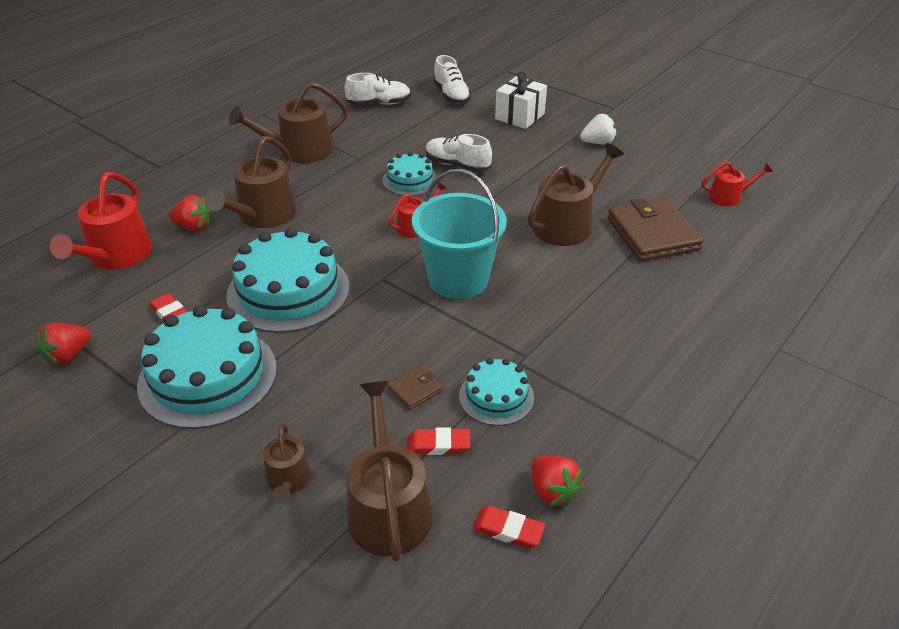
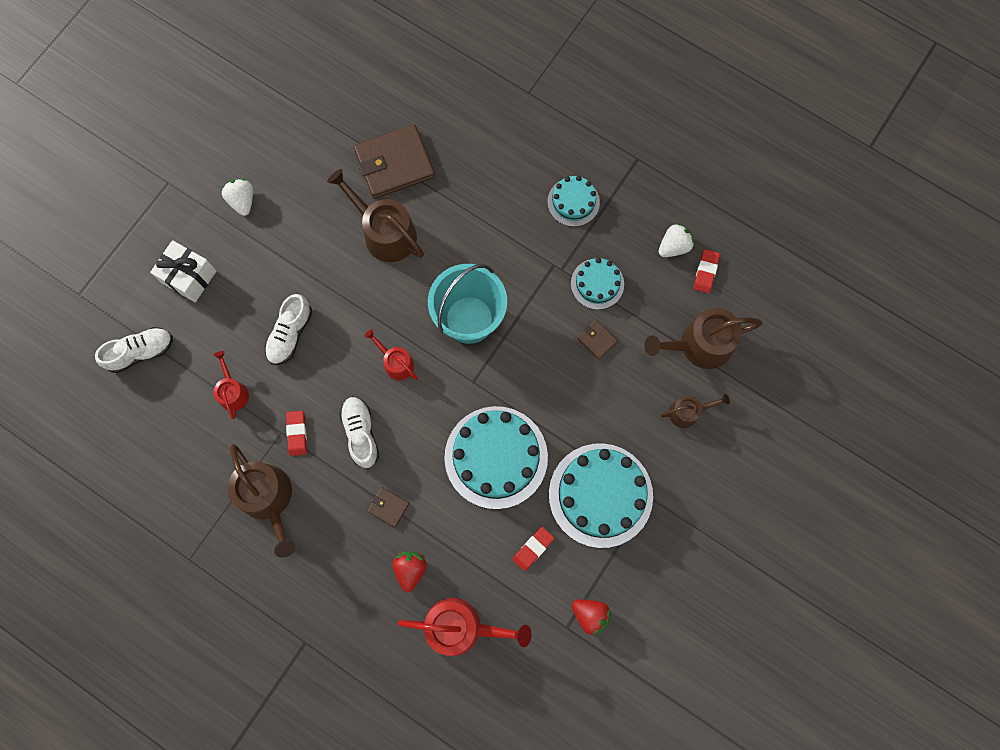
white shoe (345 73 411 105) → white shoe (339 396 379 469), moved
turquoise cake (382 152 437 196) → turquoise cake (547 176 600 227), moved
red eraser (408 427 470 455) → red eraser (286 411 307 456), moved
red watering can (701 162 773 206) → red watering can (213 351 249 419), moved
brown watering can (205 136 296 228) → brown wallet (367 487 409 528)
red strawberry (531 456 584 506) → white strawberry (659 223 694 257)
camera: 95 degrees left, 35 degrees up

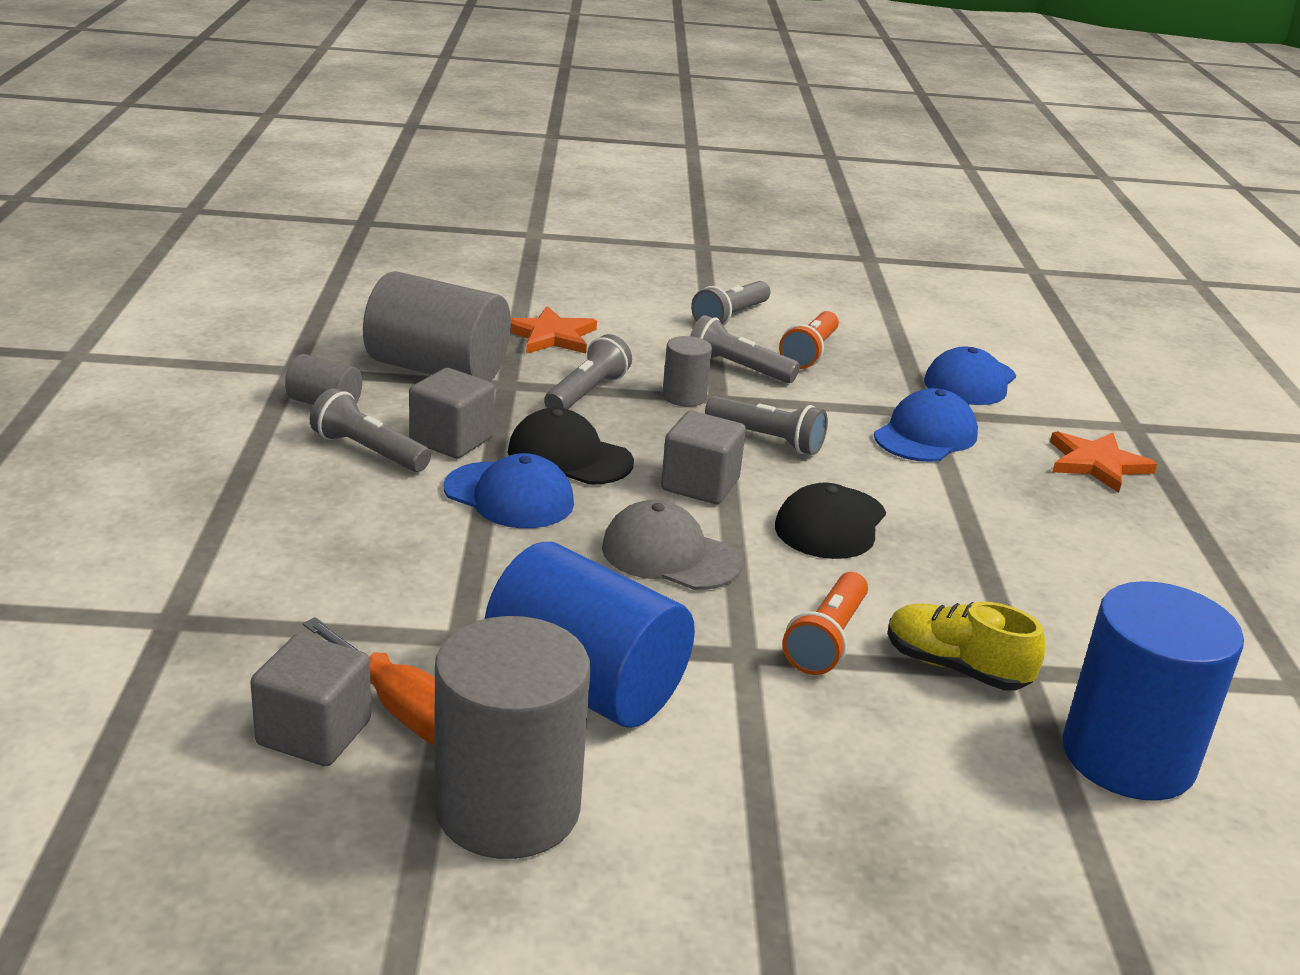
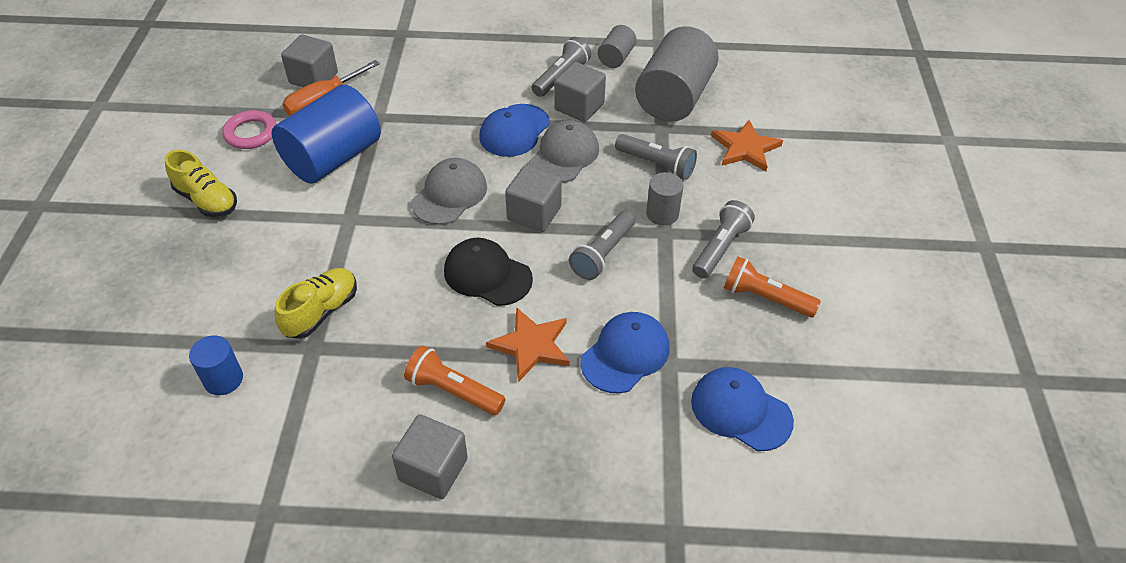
grey flashlight (691 281 771 326) → -
- → yellow shoe (165 150 237 217)
- → grey cube (392 414 468 499)
orange flashlight (782 572 868 675) → orange flashlight (404 345 506 415), moved
orange star (1050 431 1157 493) → orange star (486 307 570 382), moved
grey cylinder (434 616 590 859) → pink ring (222 110 277 149)
black cap (508 408 634 485) → grey cap (529 120 599 183)
blue cap (874 388 978 462) → blue cap (580 312 669 393), 90 degrees counterclockwise
blue cylinder (1062 581 1244 801) → blue cylinder (189 335 243 395), x0.48
camera: 95 degrees right, 20 degrees up

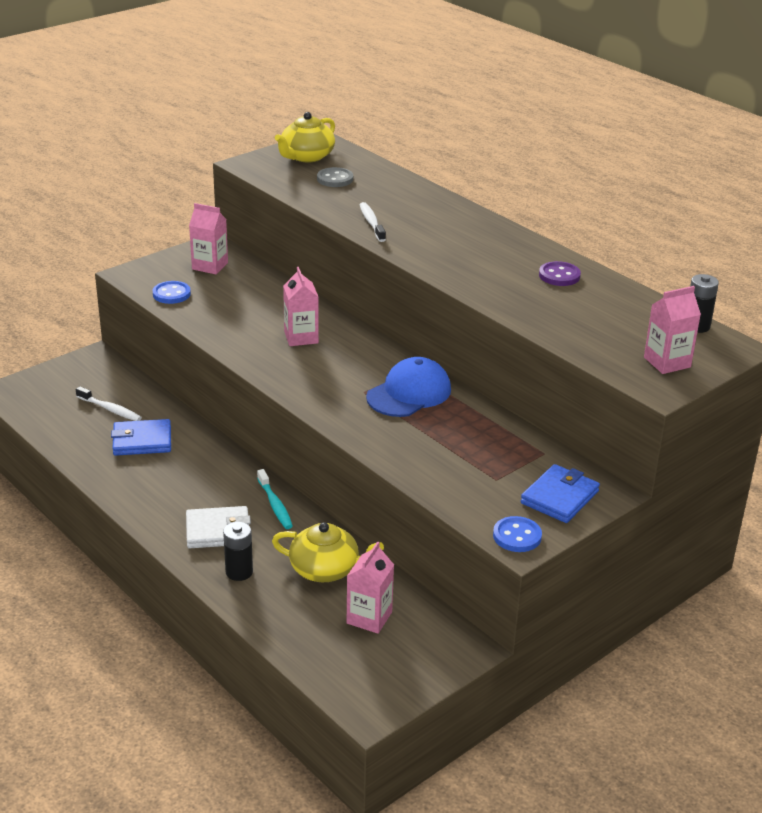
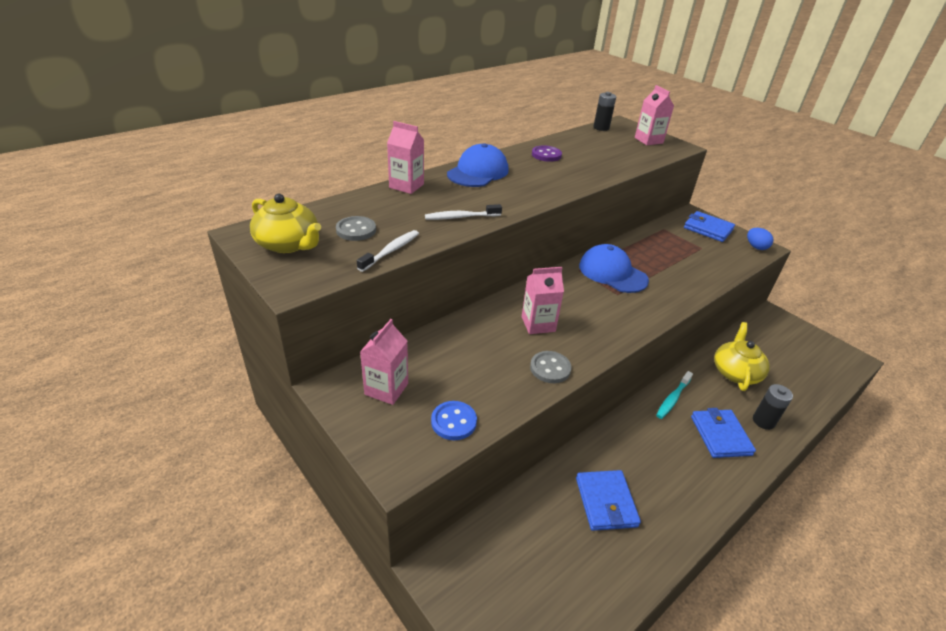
- → blue cap (447 143 509 187)
- → grey button (530 351 572 383)
white toothbrush (76 386 142 421) → white toothbrush (357 230 419 272), moved
pink carton (347 541 394 634) → pink carton (387 121 424 194), moved
blue button (493 516 542 552) → blue egg (747 228 773 250)
white wallet (186 506 251 548) → blue wallet (691 408 756 458)
turquoise toothbrush (257 469 293 529) → turquoise toothbrush (656 371 693 419), 150 degrees clockwise
camera: 90 degrees left, 5 degrees up

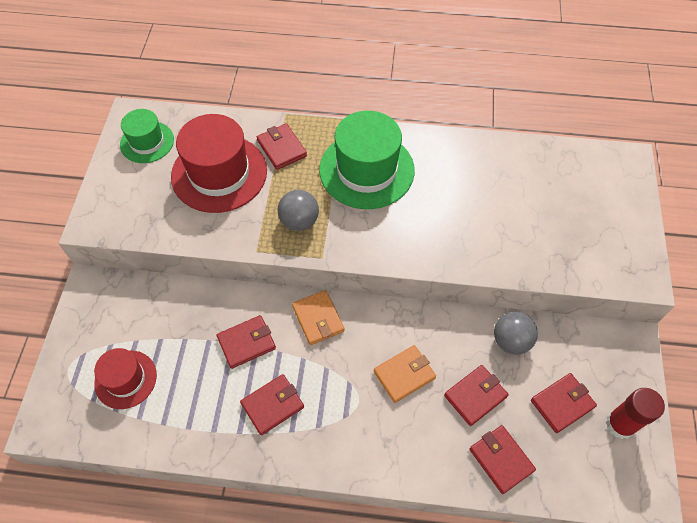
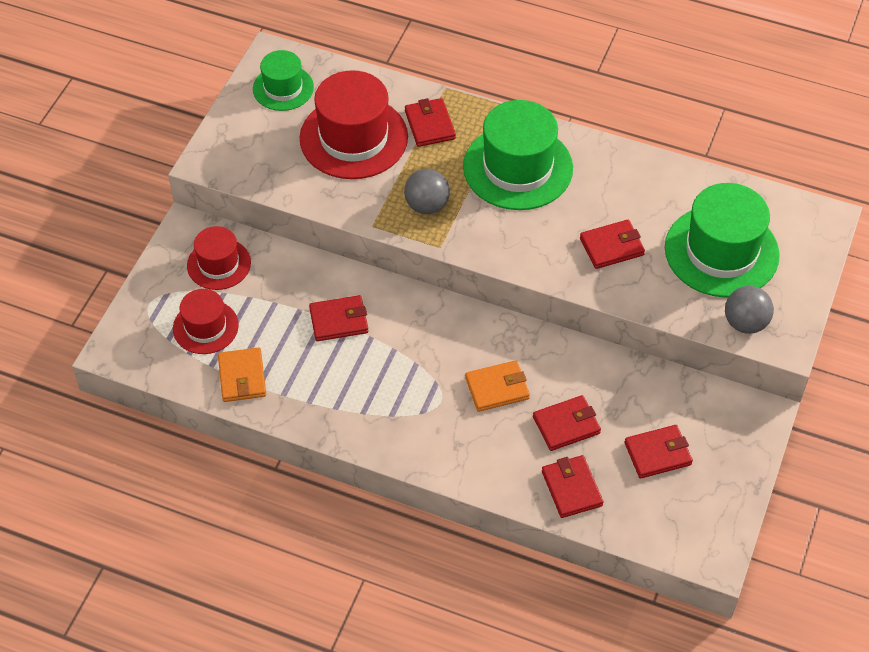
red glue stick (606 388 665 439) → -
- → red hat (187 226 251 290)
- → green hat (665 183 780 297)
red wallet (240 374 304 435) → red wallet (580 220 645 269), moved
orange wallet (292 290 345 345) → orange wallet (218 347 266 402), moved
grey ball (494 312 538 355) → grey ball (725 286 774 334), moved
camera: 15 degrees right, 5 degrees down

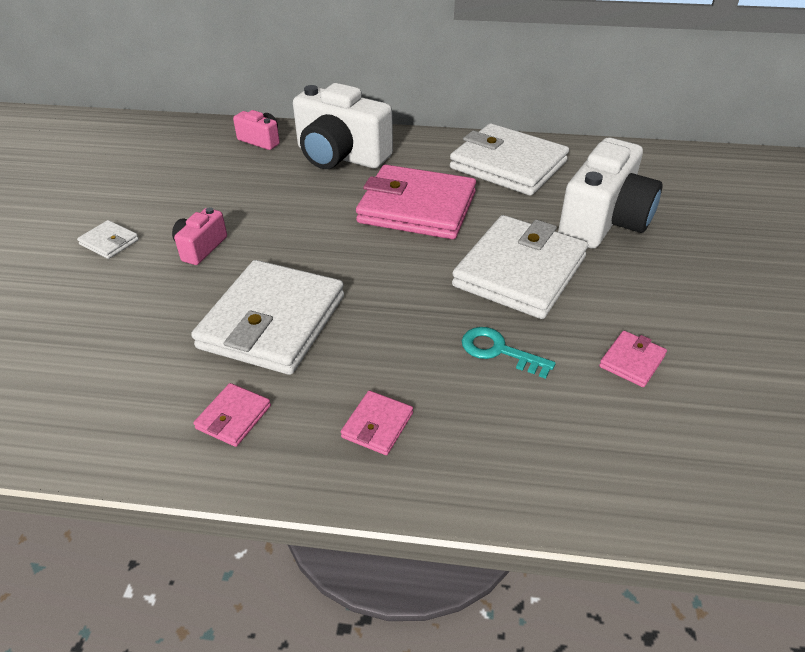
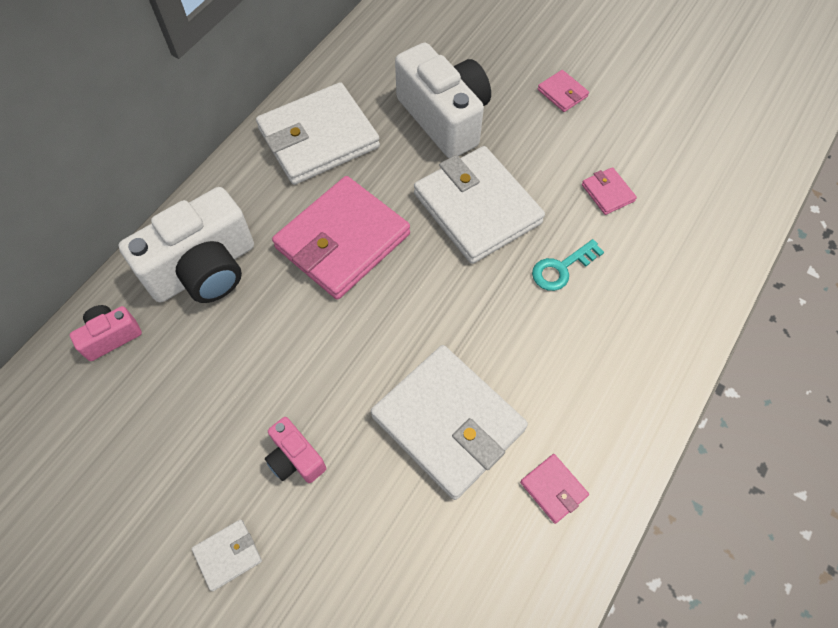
pink wallet (341 391 413 455) → pink wallet (538 70 589 112), moved
camera: 65 degrees left, 20 degrees up

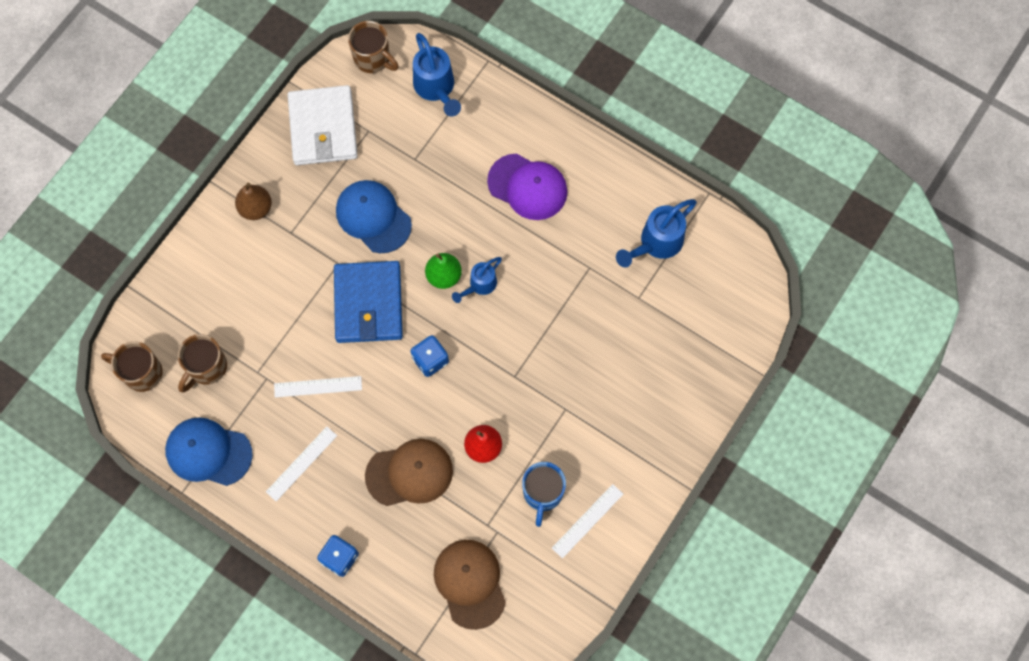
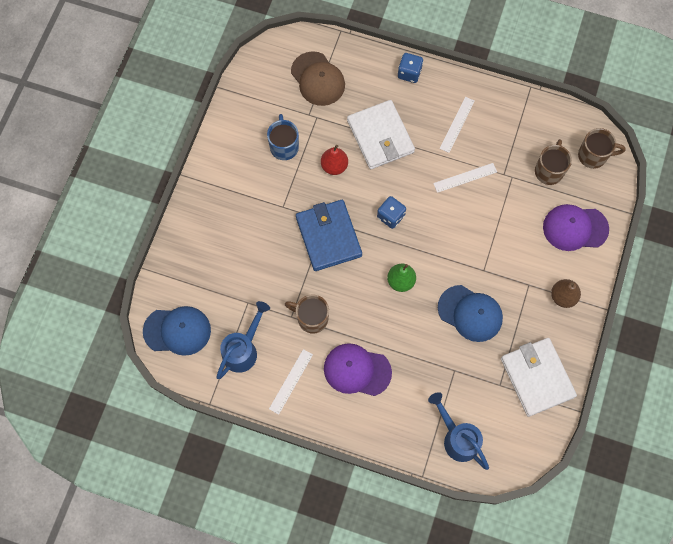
blue watering can (452 257 502 303) → -
- → purple cap (543 204 609 251)
blue cap (165 417 253 486) → blue cap (143 306 211 356), moved
blue wallet (334 261 403 343) → blue wallet (296 200 362 271), moved
brown mug (348 21 399 73) → brown mug (285 294 329 334), moved
white ruler (552 484 623 559) → white ruler (269 349 313 415), moved
brown cap (365 439 453 506) → white wallet (347 100 415 169)
camera: 165 degrees right, 0 degrees up

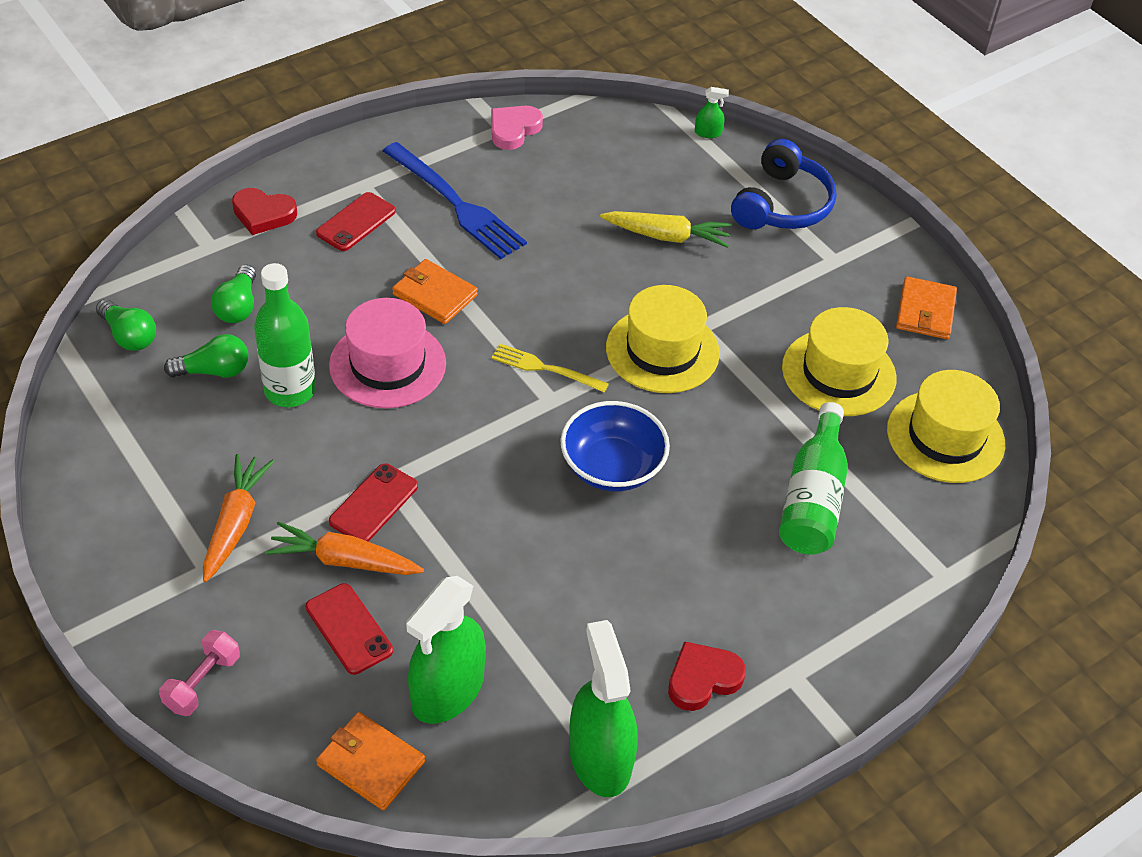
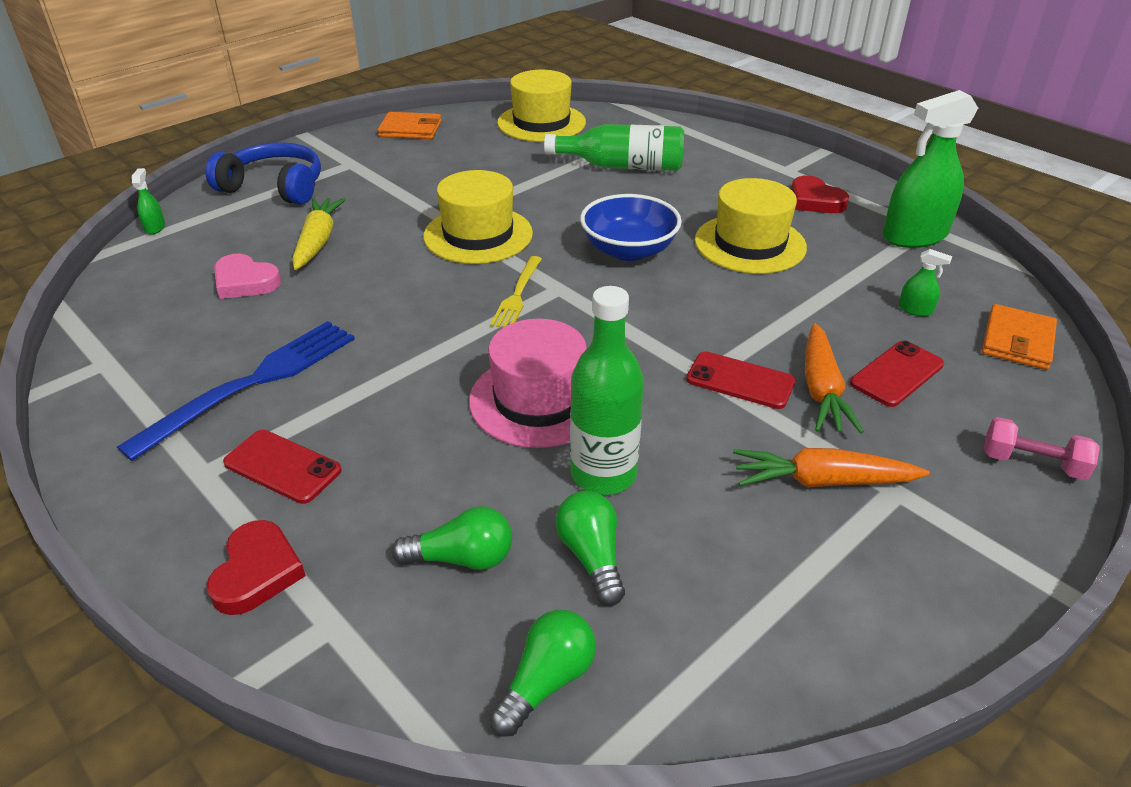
orange wallet (392 259 478 324) → -
pink heart (491 106 543 150) → pink heart (214 254 281 299), moved
yellow hat (782 307 897 416) → yellow hat (695 178 807 274), moved
green spray bottle (406 576 486 724) → green spray bottle (899 249 952 316), x0.41
camera: 95 degrees left, 10 degrees down

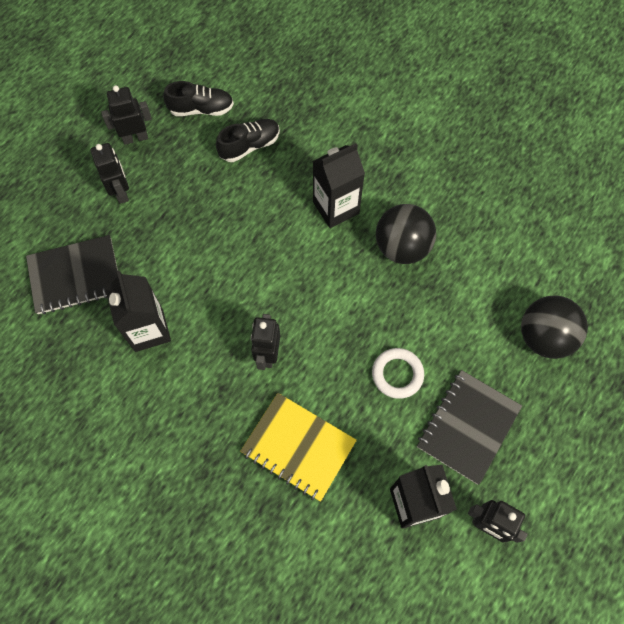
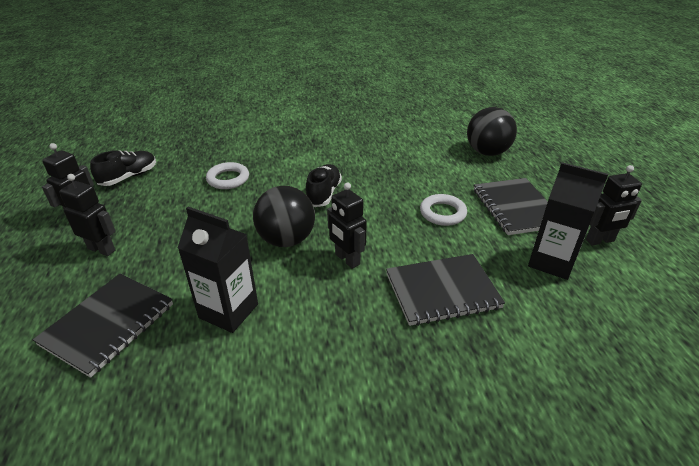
black carton (313 143 365 228) → -
- → white ring (206 162 249 189)
black shoe (216 119 280 162) → black shoe (306 164 342 207), moved
black ball (376 204 436 264) → black ball (253 186 315 247), moved
yellow notebook (240 393 357 502) → black notebook (386 254 505 326)
camera: 45 degrees left, 30 degrees down

